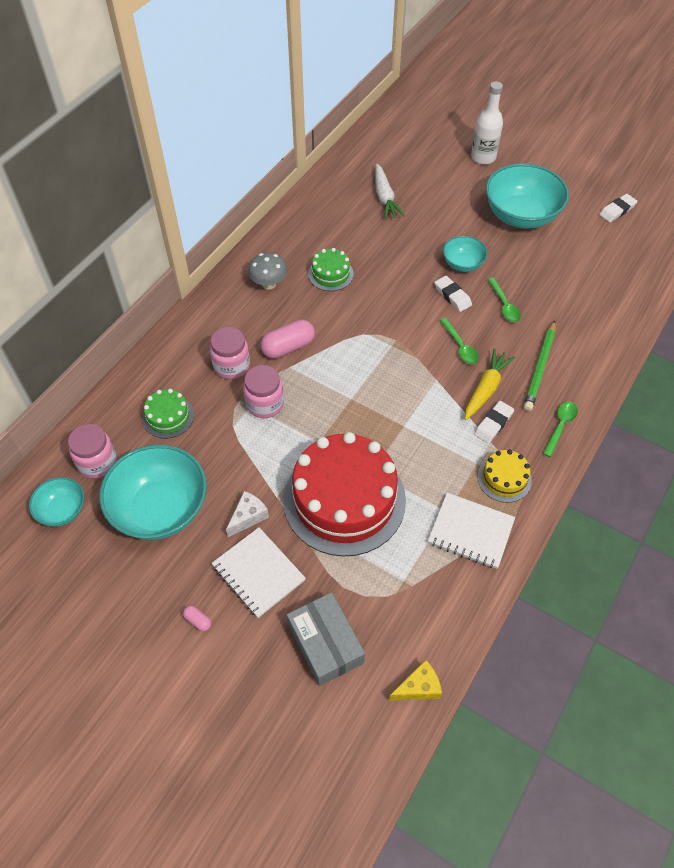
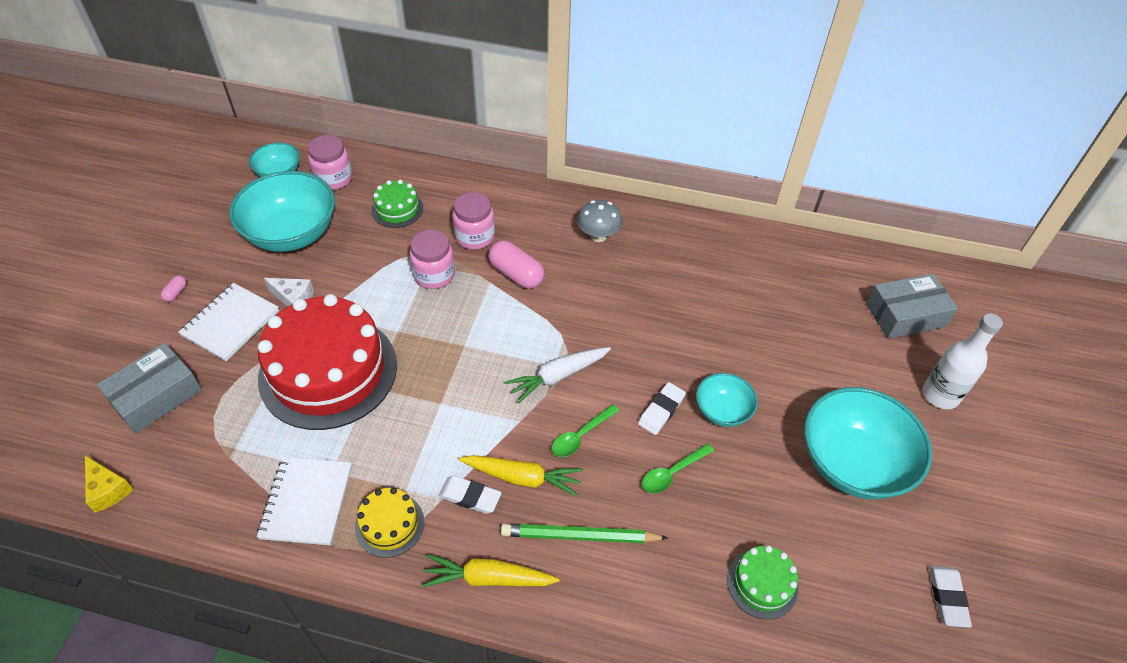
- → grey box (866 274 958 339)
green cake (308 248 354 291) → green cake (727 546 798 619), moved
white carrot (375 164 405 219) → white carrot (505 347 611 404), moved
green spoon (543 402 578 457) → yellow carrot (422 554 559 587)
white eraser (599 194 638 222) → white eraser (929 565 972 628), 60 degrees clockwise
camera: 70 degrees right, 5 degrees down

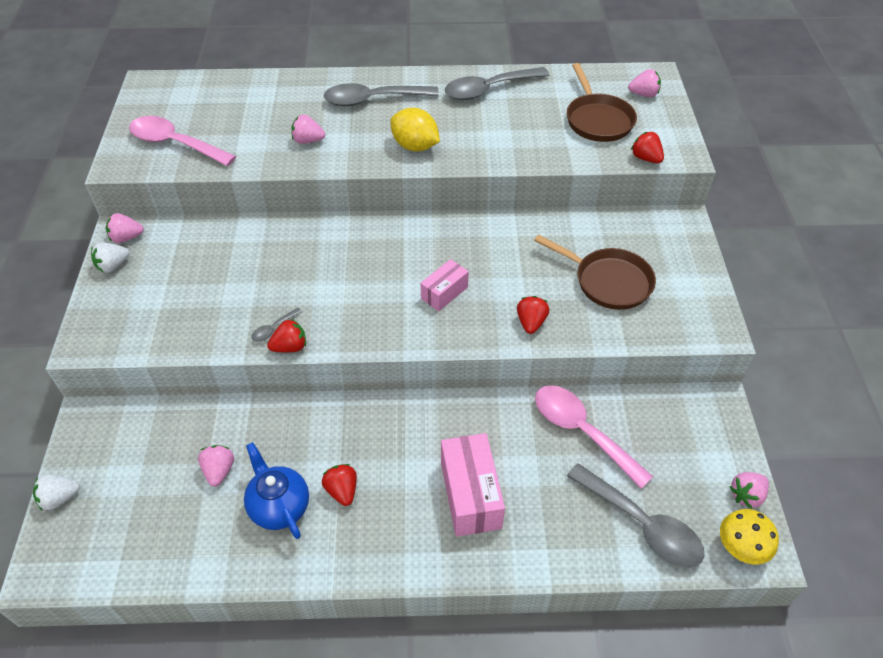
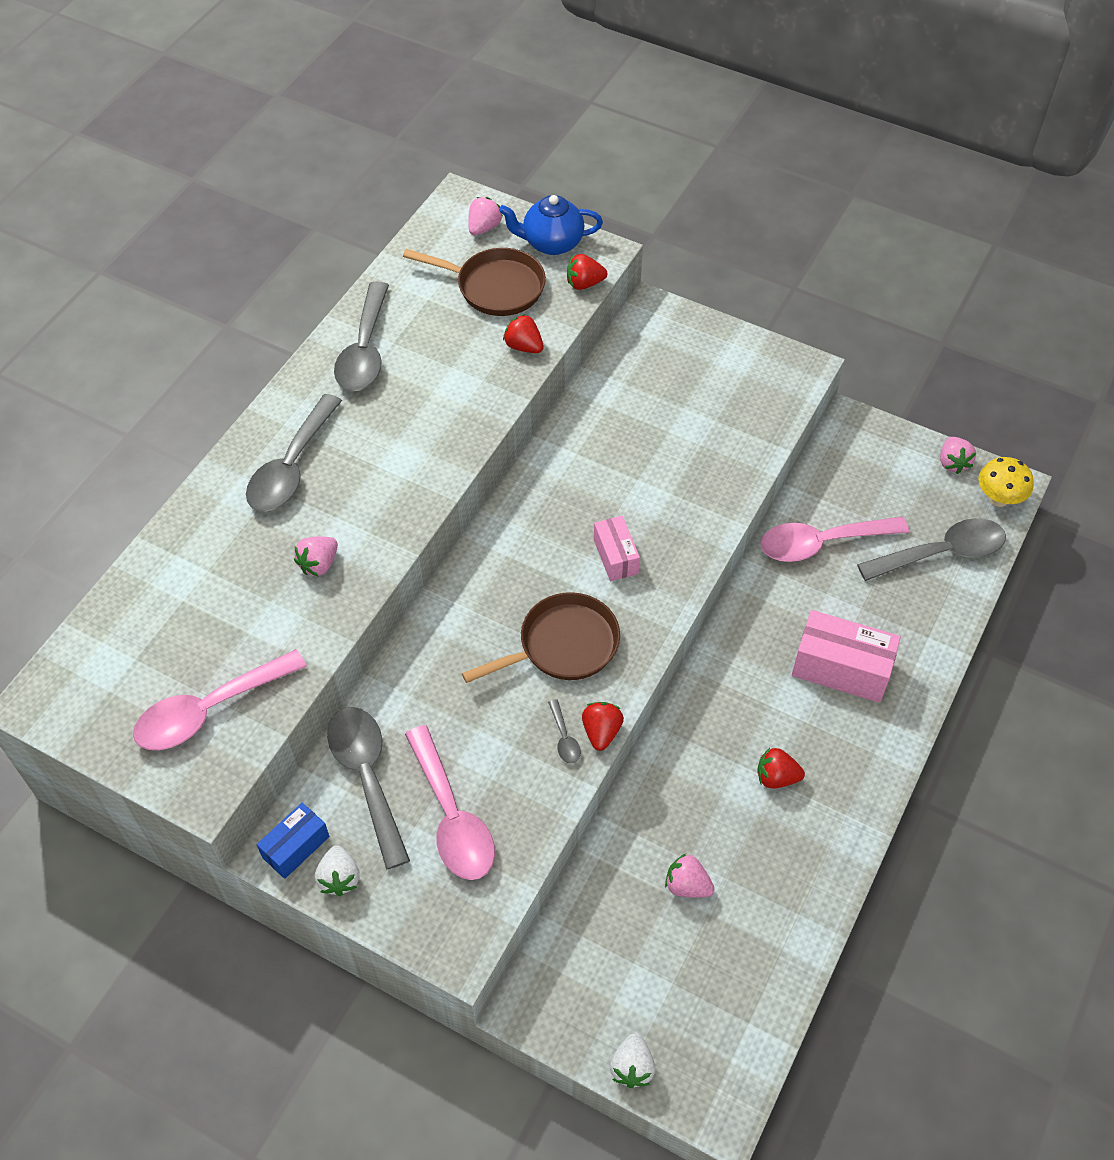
yellow lemon (390 108 440 152) → -
- → grey spoon (327 707 410 869)
- → pink spoon (405 725 495 880)
blue teapot (244 442 309 539) → blue teapot (499 195 603 255), moved
red strawberry (517 296 549 334) → red strawberry (503 314 544 353), moved
brown pan (534 235 656 310) → brown pan (462 592 620 683), moved
pink strawberry (106 213 144 243) → blue box (257 803 329 879)
camera: 60 degrees left, 5 degrees up

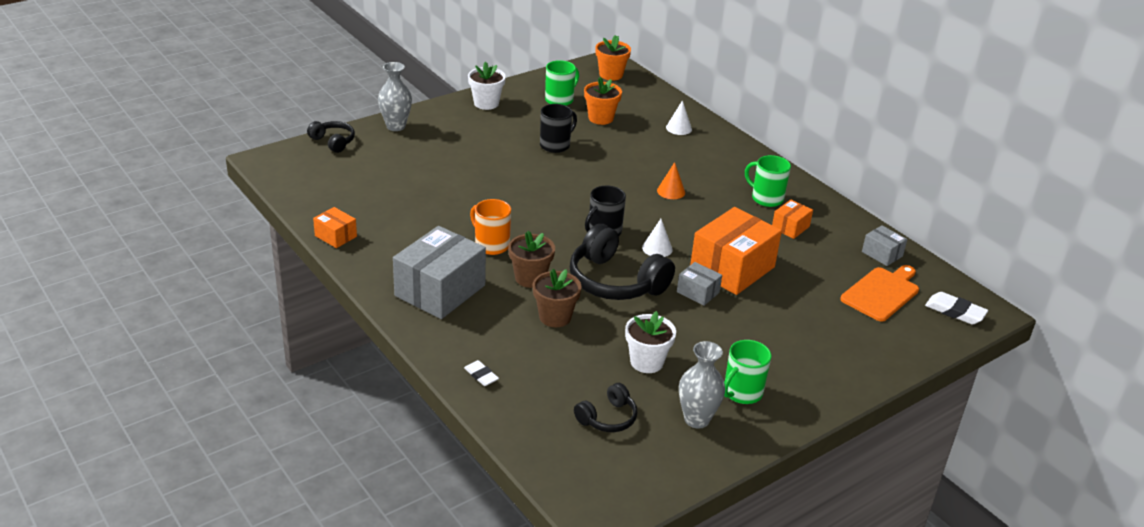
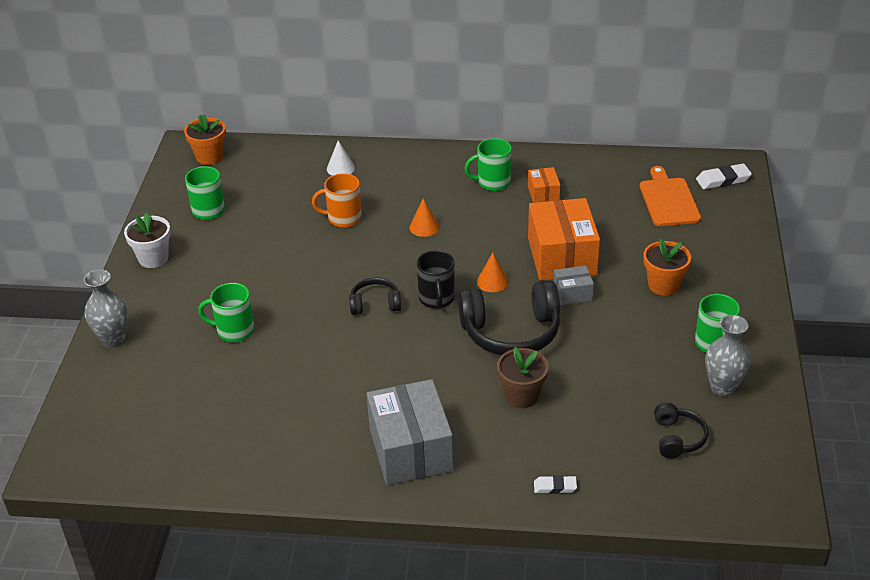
orange box (313 207 357 248) → -
brown flower pot (508 231 555 288) → -
black mug (540 104 577 153) → -
white flower pot (625 311 676 373) → -
grey box (862 225 907 266) → -
- → green mug (198 283 254 342)
black headphones (307 121 355 153) → black headphones (349 278 401 315), moved
orange mug (470 199 511 255) → orange mug (312 173 362 228), moved
orange flower pot (584 77 622 125) → orange flower pot (643 239 691 296), moved
white cone (642 219 673 257) → orange cone (477 253 509 292)
camera: 45 degrees left, 5 degrees up

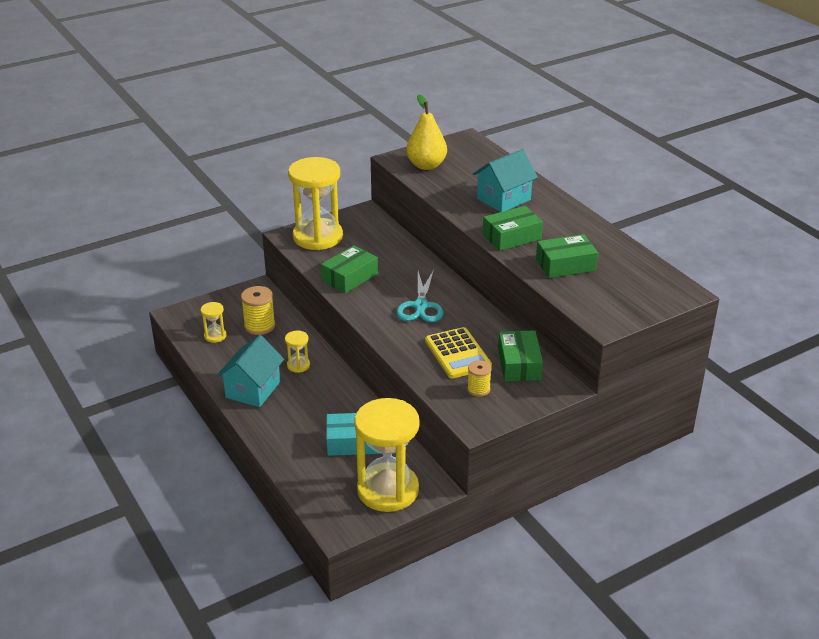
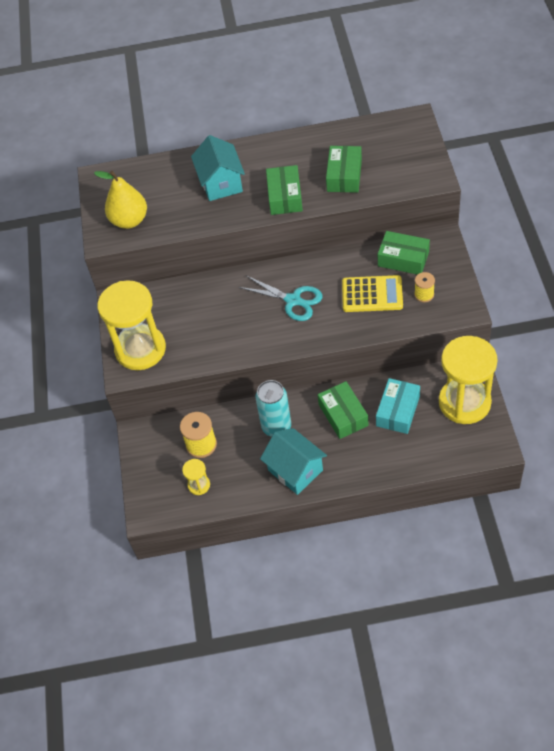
green box (321 245 378 293) → green box (318 381 368 439), moved
yellow hourglass (285 331 310 373) → turquoise can (255 380 291 437)
camera: 60 degrees left, 20 degrees up

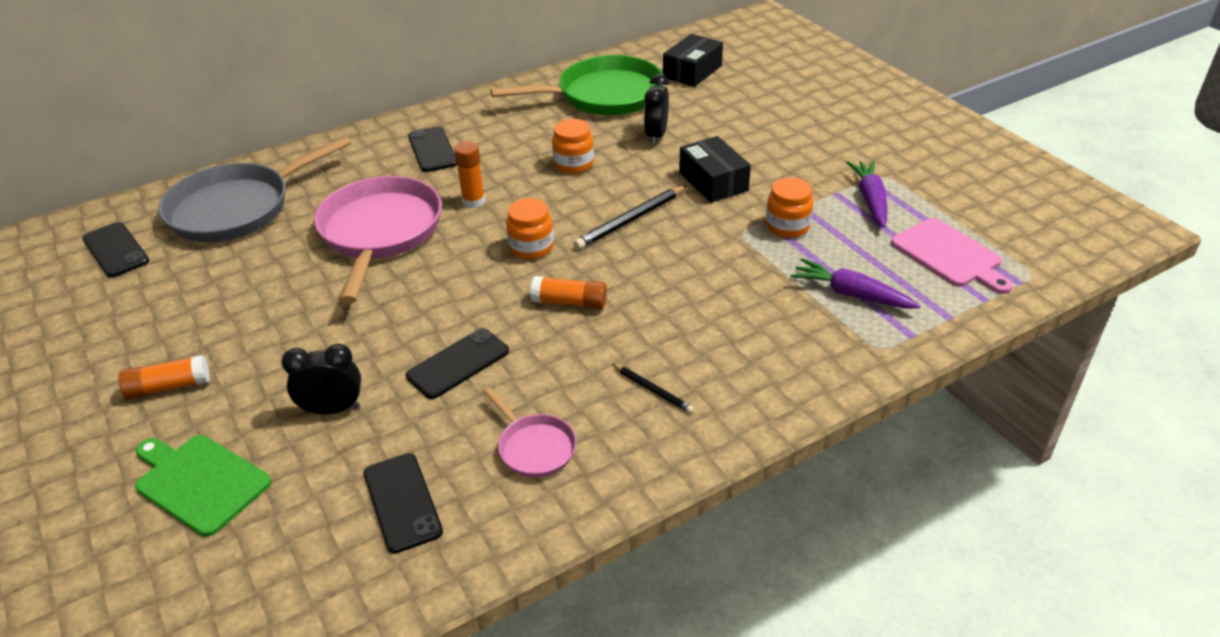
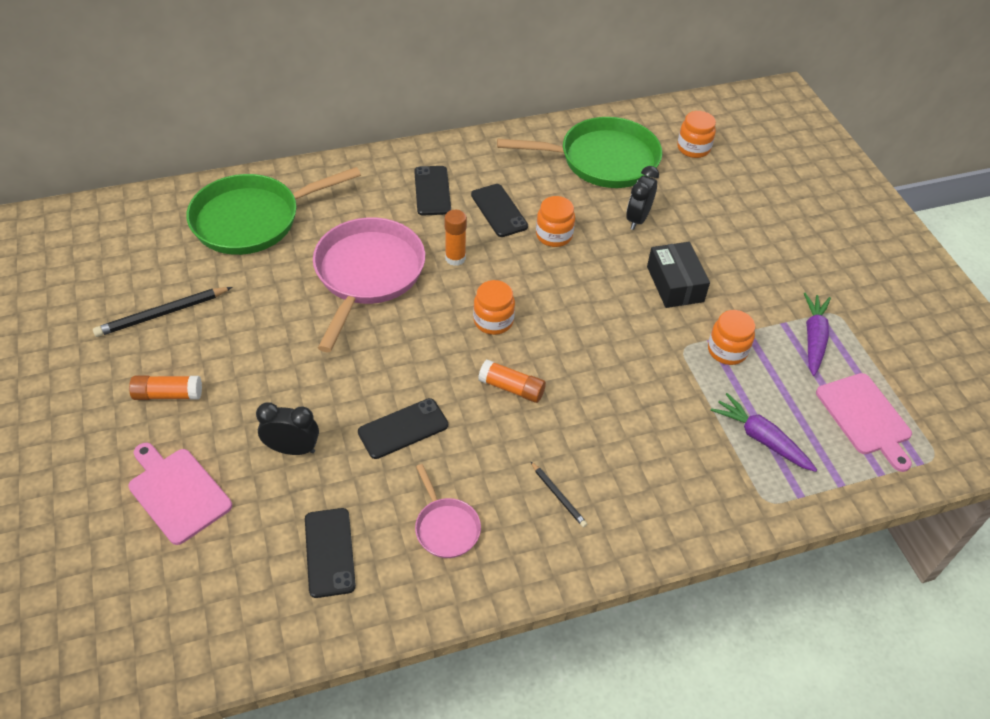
black phone (82 222 149 278) → black phone (471 184 528 237), moved
black pencil (573 185 687 250) → black pencil (93 287 232 337), moved
black box (663 34 723 87) → orange jar (677 111 716 158)
green cutting board (135 435 271 537) → pink cutting board (128 443 232 545)
grey pan (158 136 351 242) → green pan (186 167 361 255)
camera: 10 degrees right, 10 degrees up

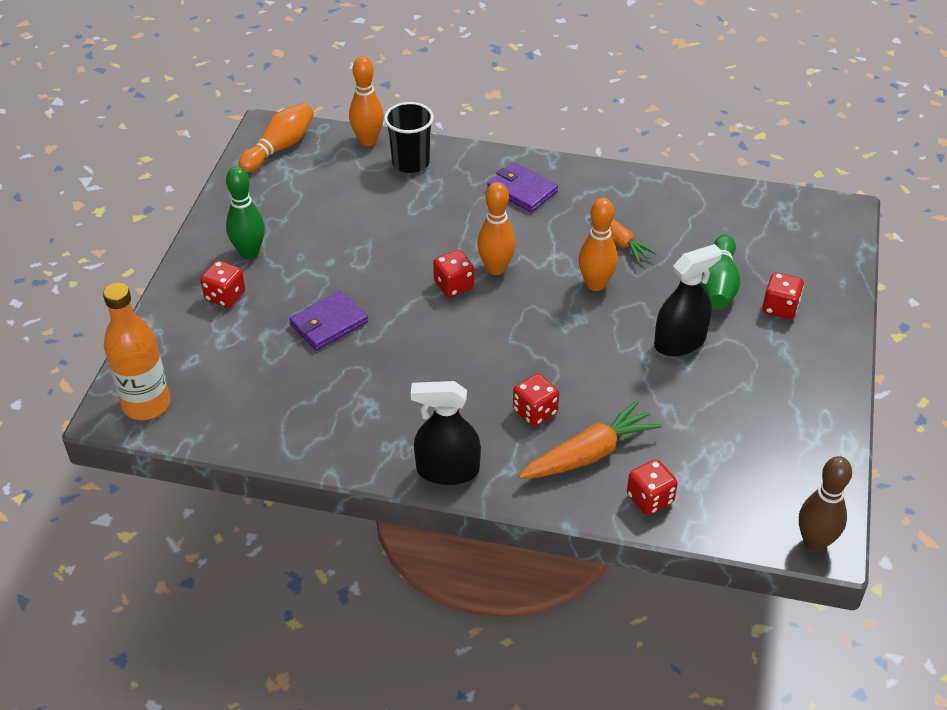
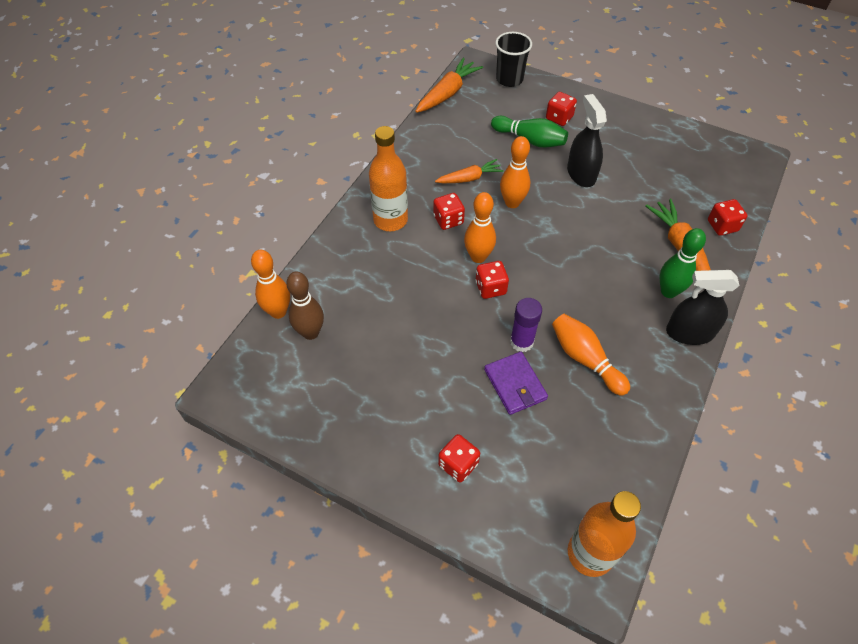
- → orange carrot (415 58 483 113)
- → purple glue stick (510 298 542 352)
green bowling pin (226 166 265 259) → green bowling pin (660 228 706 298), moved
orange bowling pin (238 103 314 173) → orange bowling pin (552 314 630 396), moved
black cup (384 102 434 173) → black cup (495 32 532 87), moved
red dice (513 373 559 426) → red dice (433 193 465 230), moved
brown bowling pin (799 456 852 552) → brown bowling pin (286 271 324 340), moved
purple wallet (487 163 558 213) → orange bottle (369 126 408 231)
black spray bottle (411 381 481 485) → black spray bottle (666 270 740 345), 75 degrees clockwise
camera: 75 degrees left, 10 degrees up

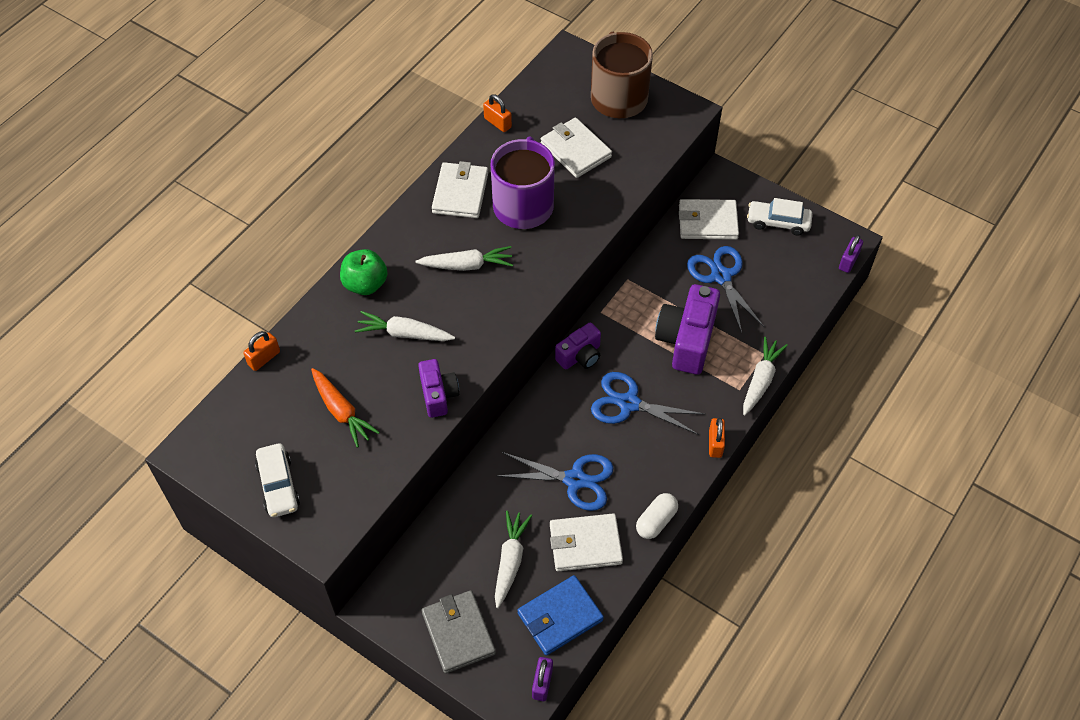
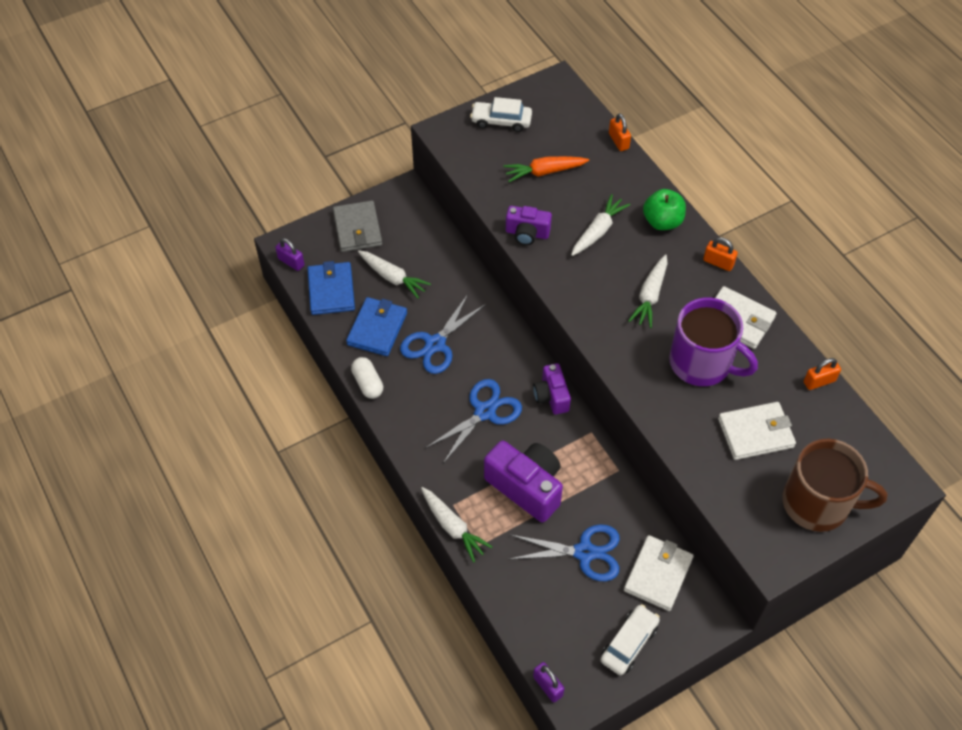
orange padlock (709 418 725 458) → orange padlock (703 237 738 271), moved
white wallet (550 513 623 571) → blue wallet (346 297 407 356)
grey wallet (422 590 496 674) → grey wallet (333 201 382 252), 75 degrees clockwise
camera: 115 degrees right, 0 degrees up

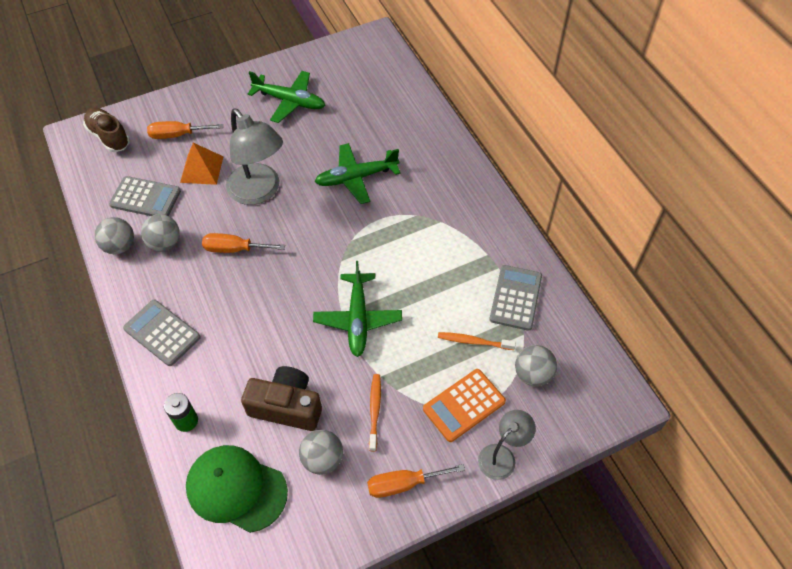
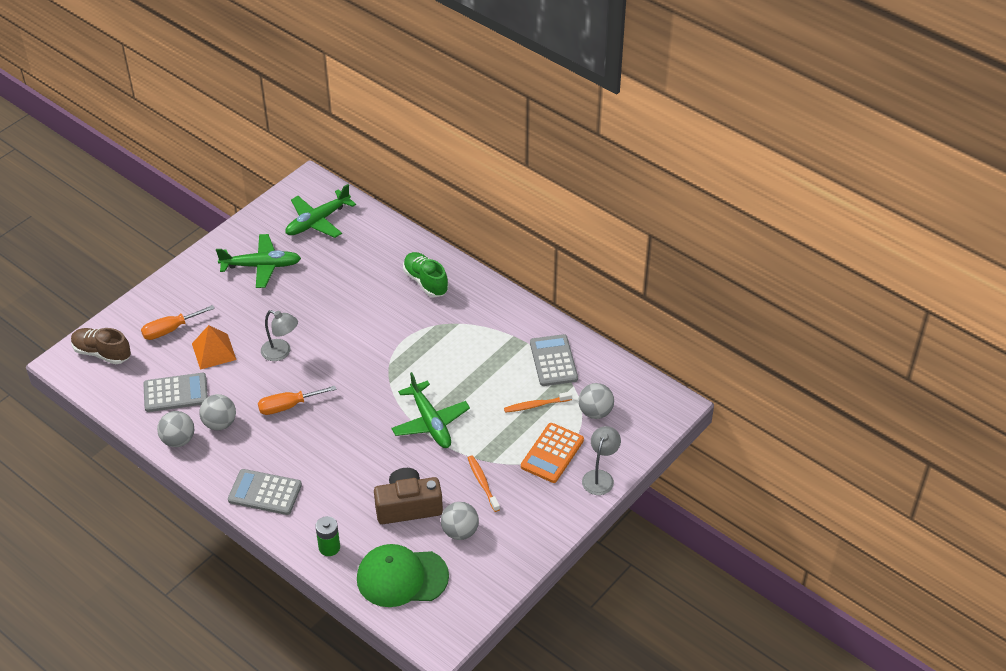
orange screwdriver (367 464 465 498) → -
- → green shoe (403 252 448 297)
green plane (315 143 401 204) → green plane (285 184 356 238), moved
grey lamp (226 108 283 205) → grey lamp (261 310 298 361), x0.56
camera: 25 degrees left, 10 degrees down

